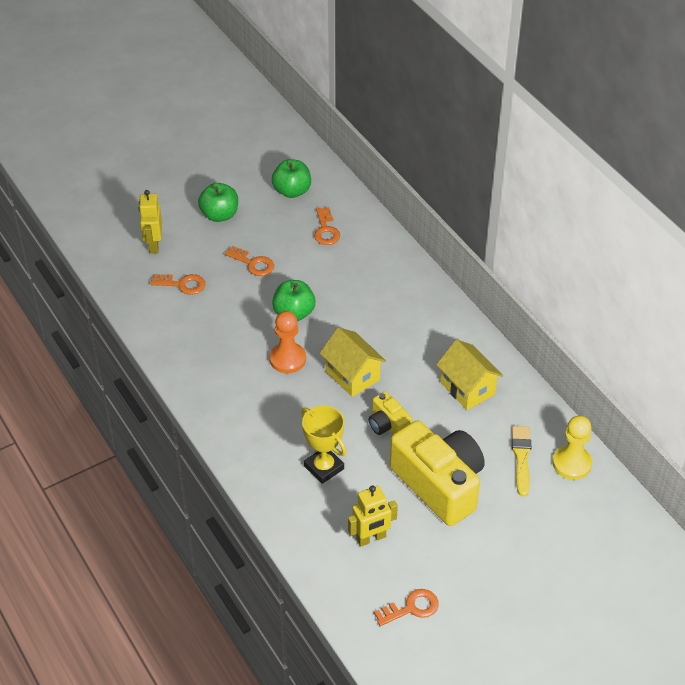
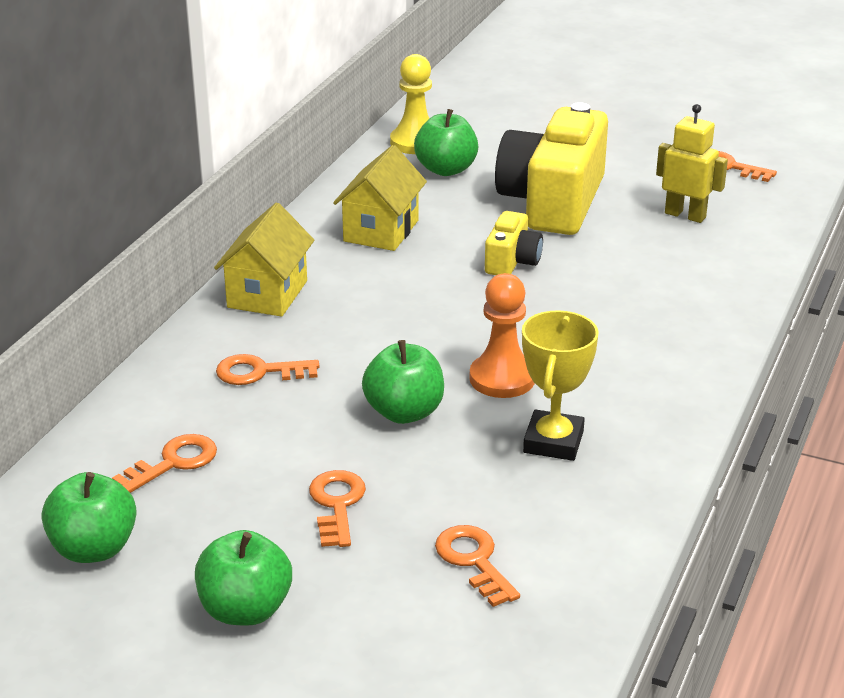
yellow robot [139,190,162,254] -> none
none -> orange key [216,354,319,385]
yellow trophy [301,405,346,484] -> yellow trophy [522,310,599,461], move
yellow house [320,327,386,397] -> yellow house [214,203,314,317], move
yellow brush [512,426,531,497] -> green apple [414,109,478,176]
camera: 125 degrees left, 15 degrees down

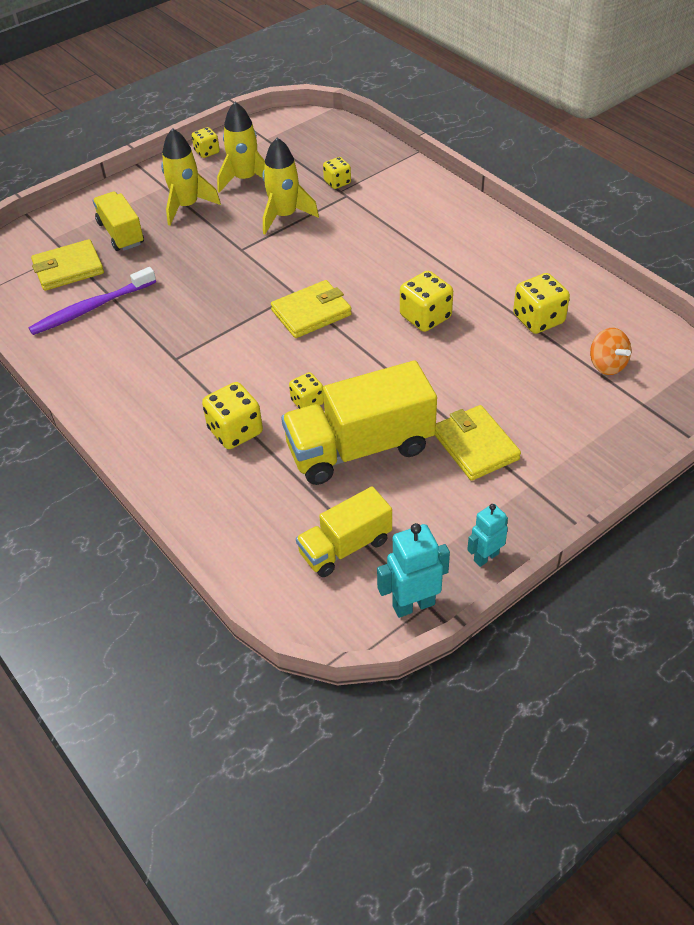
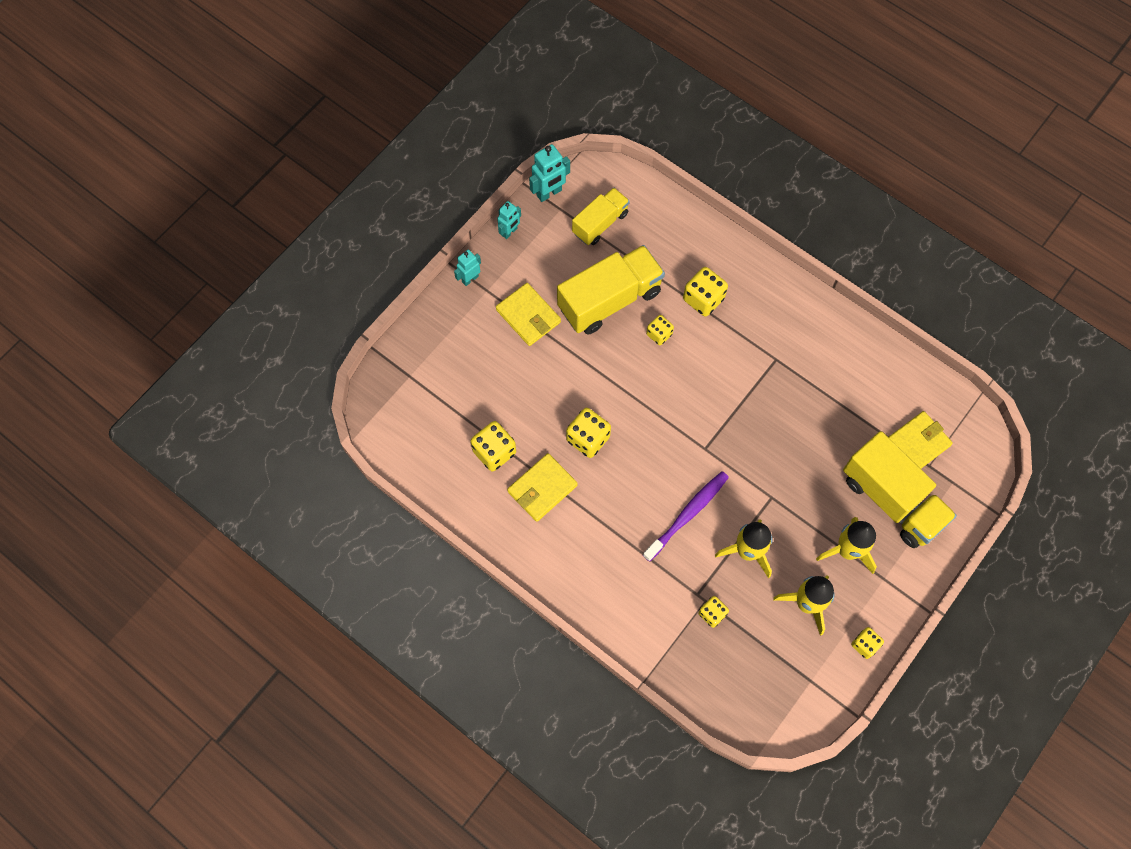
orange spinning top [590,328,631,375] -> none
none -> turquoise robot [454,250,481,286]
purple toothbrush [28,267,156,335] -> purple toothbrush [643,471,729,562], move
yellow wallet [271,280,352,338] -> yellow wallet [507,453,578,522], move
yellow truck [93,192,144,251] -> yellow truck [843,431,957,548], x1.67
camera: 165 degrees right, 20 degrees up

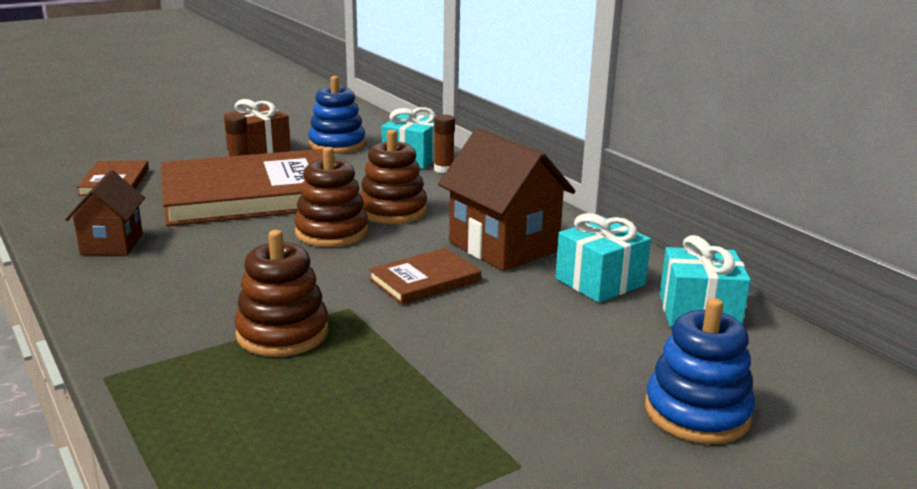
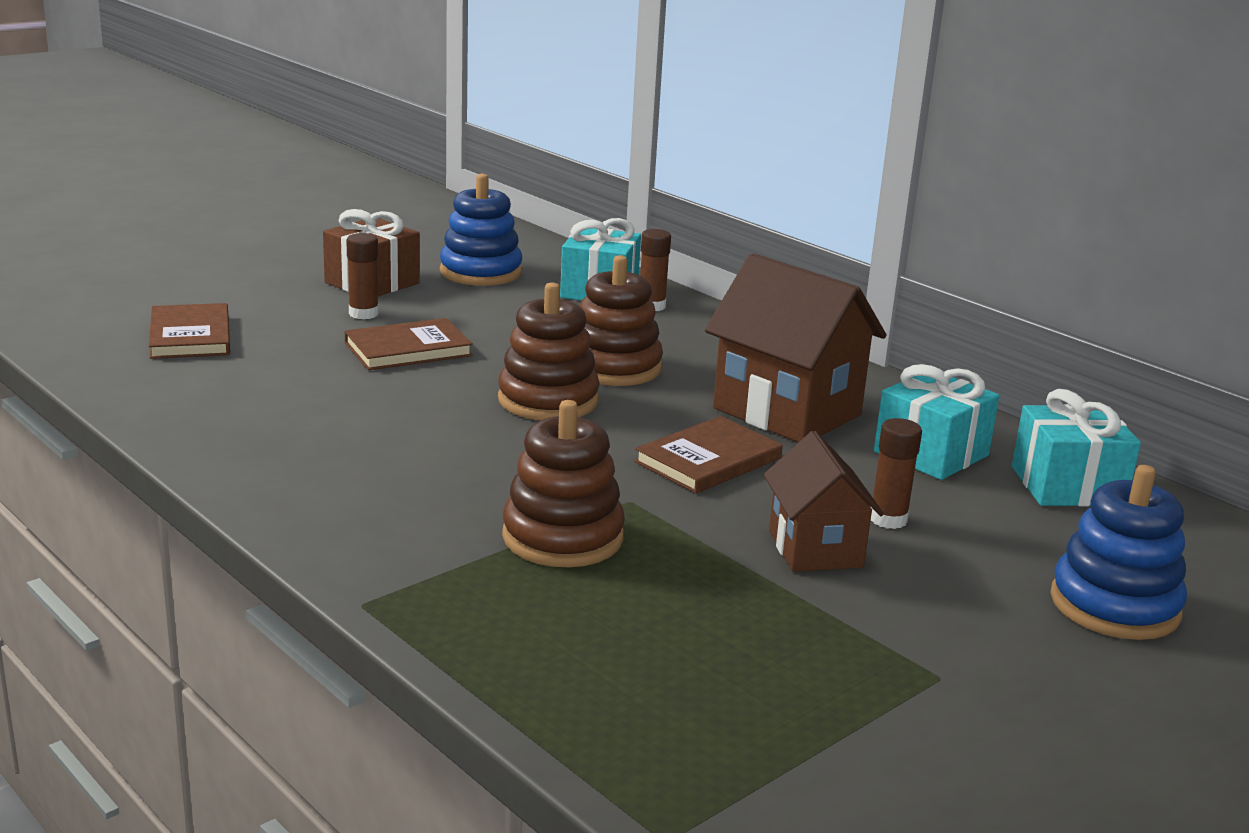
none -> brown glue stick [871,418,922,529]
brown house [65,170,145,255] -> brown house [764,431,884,572], move
brown book [161,149,336,226] -> brown book [344,318,473,370], x0.44
camera: 10 degrees left, 0 degrees up

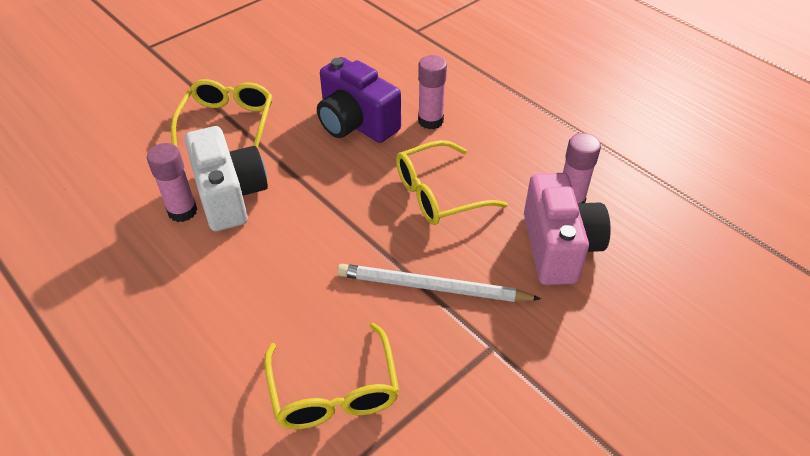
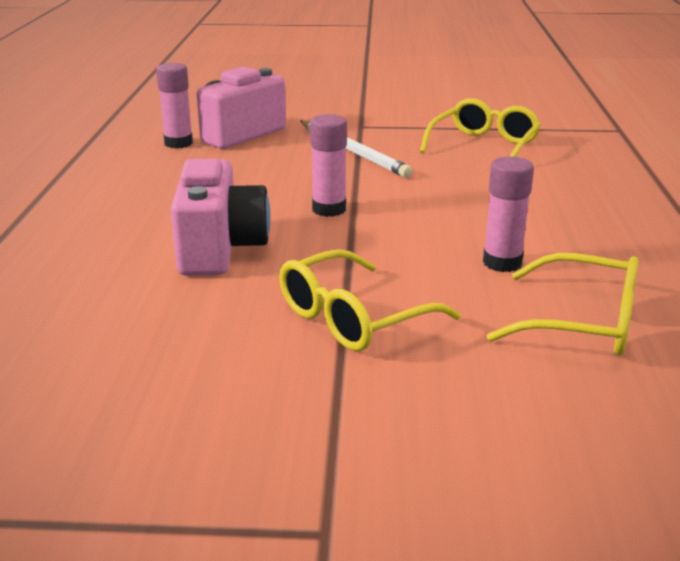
white camera [185,126,268,231] -> none
yellow glasses [396,140,508,225] -> yellow glasses [487,253,639,355], move
pink glue stick [418,55,447,129] -> pink glue stick [310,114,347,217], move
purple camera [317,57,401,143] -> pink camera [171,159,271,276]
camera: 135 degrees left, 20 degrees down

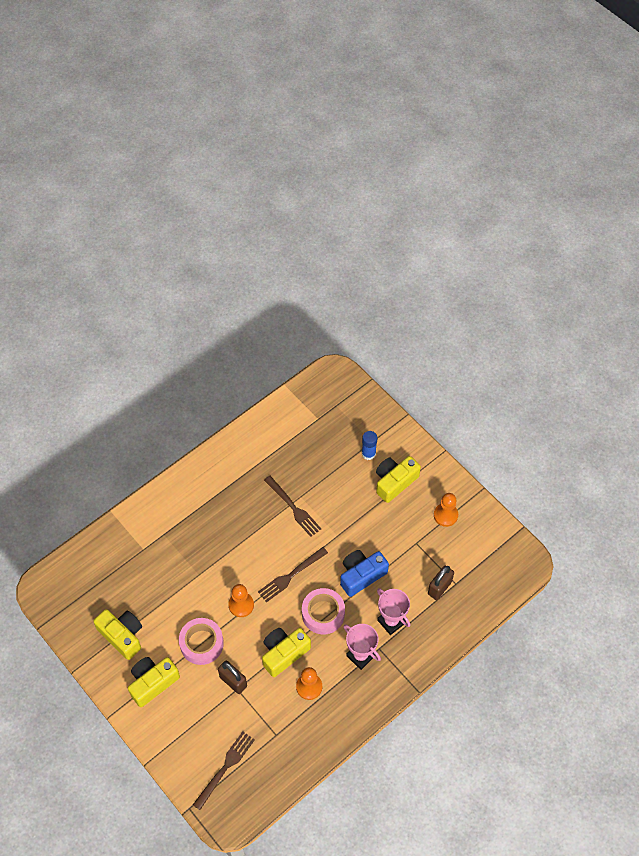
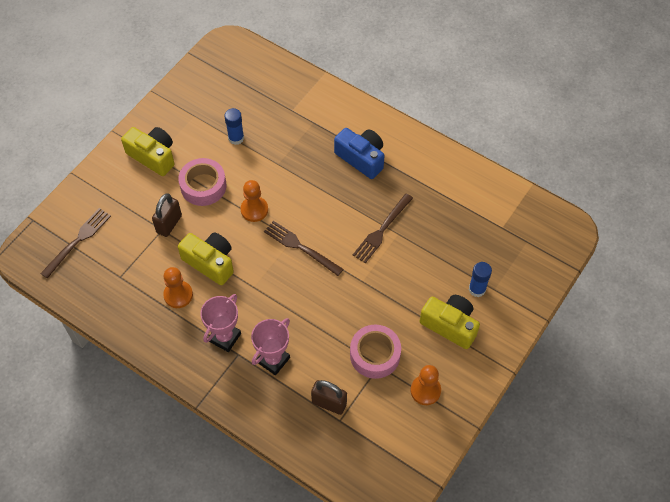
yellow camera [93,609,142,660] -> none
none -> blue glue stick [224,108,244,145]
pink tape [302,588,345,635] -> pink tape [350,325,401,379], move
blue camera [340,550,389,597] -> blue camera [334,128,385,179], move
brown fork [193,732,255,810] -> brown fork [40,208,111,279], 75 degrees counterclockwise
camera: 75 degrees right, 0 degrees up

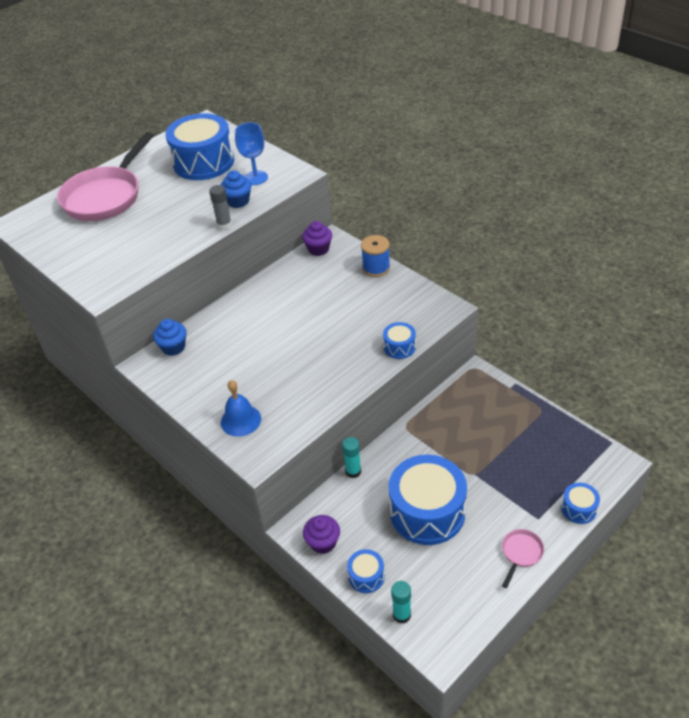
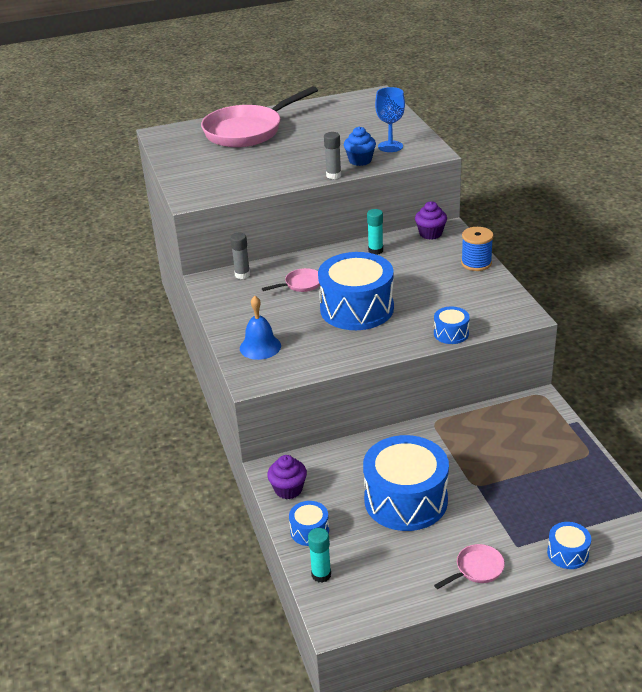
none -> pink pan [262,268,320,292]
blue drum [165,113,234,180] -> blue drum [318,252,394,330], move
turquoise glue stick [342,437,361,478] -> turquoise glue stick [367,209,383,255], move
blue cupcake [153,319,187,356] -> grey glue stick [230,233,250,279]
camera: 25 degrees right, 10 degrees down

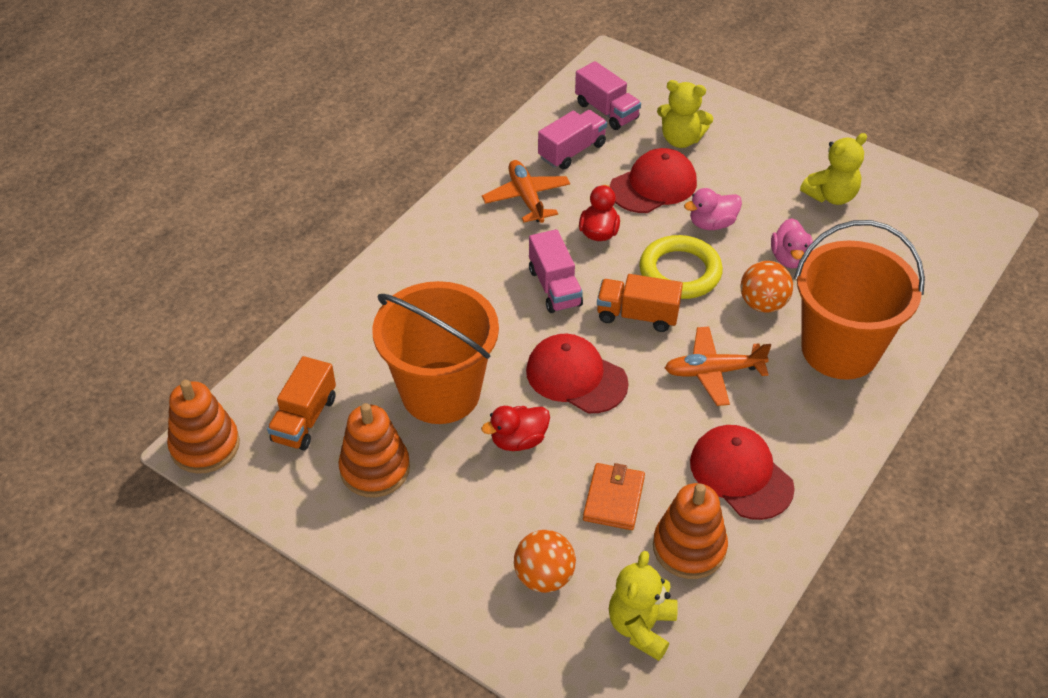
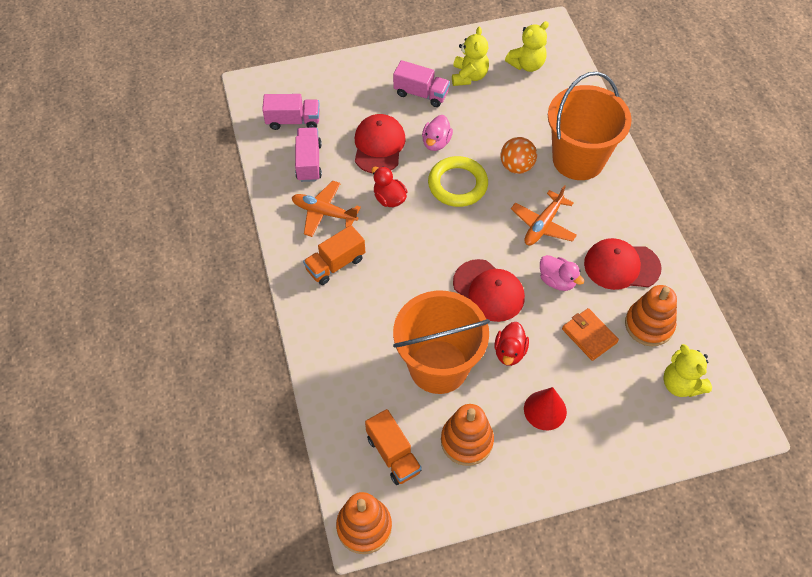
orange ball [514,530,576,593] -> none
none -> red cone [524,387,567,430]
pink truck [529,229,583,313] -> pink truck [393,60,450,107], move
orange truck [597,274,683,332] -> orange truck [303,225,365,285], move
yellow teddy bear [657,80,713,148] -> yellow teddy bear [505,21,549,72], move
pink duck [771,218,813,268] -> pink duck [540,255,584,291], move
red cap [526,334,629,413] -> red cap [453,259,525,322], 120 degrees counterclockwise
camera: 50 degrees left, 10 degrees up

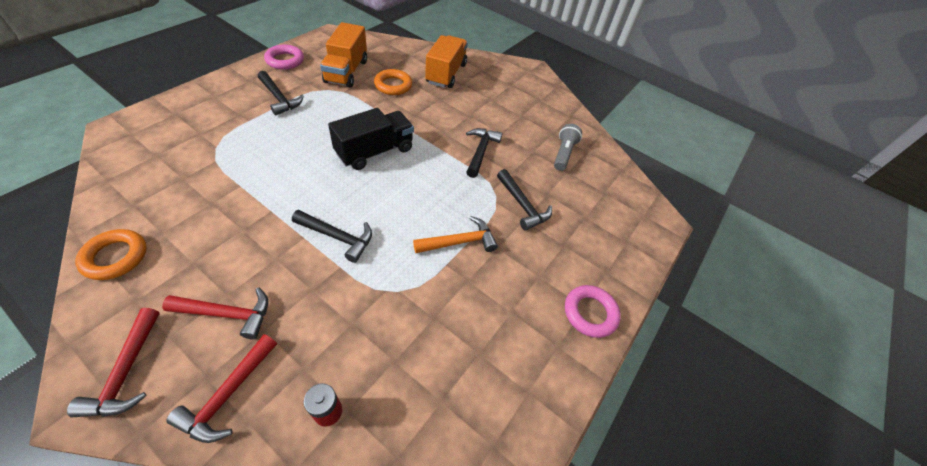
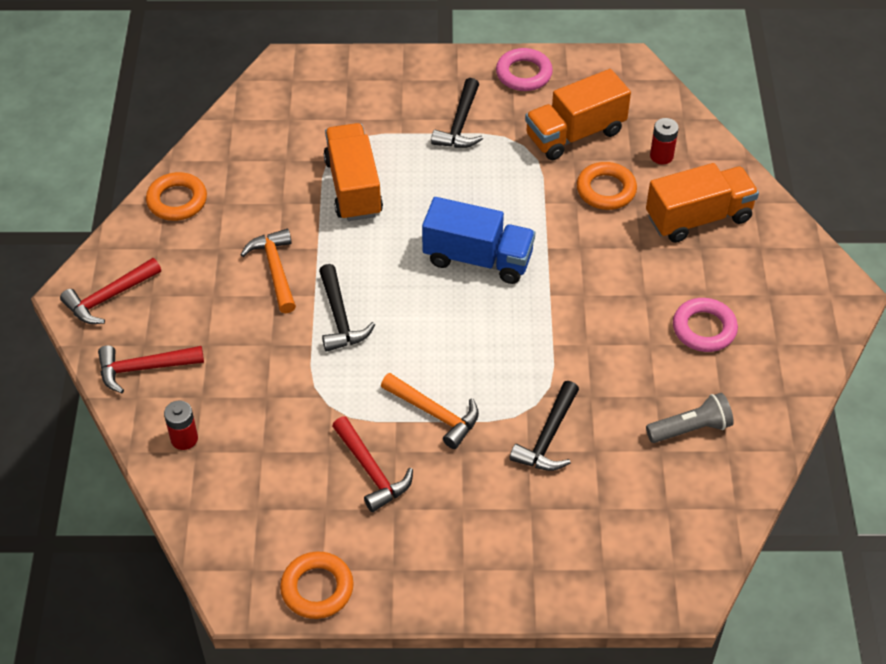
black hammer [466,128,503,178] -> none
none -> orange hammer [240,229,296,313]
none -> orange ring [280,552,354,619]
none -> orange truck [324,123,383,221]
none -> red battery [650,118,679,164]
red hammer [162,287,268,339] -> red hammer [332,416,413,512], move
pink ring [565,285,621,338] -> pink ring [673,298,738,352], move
black truck [328,108,414,170] -> blue truck [422,197,535,284]
camera: 60 degrees right, 0 degrees up

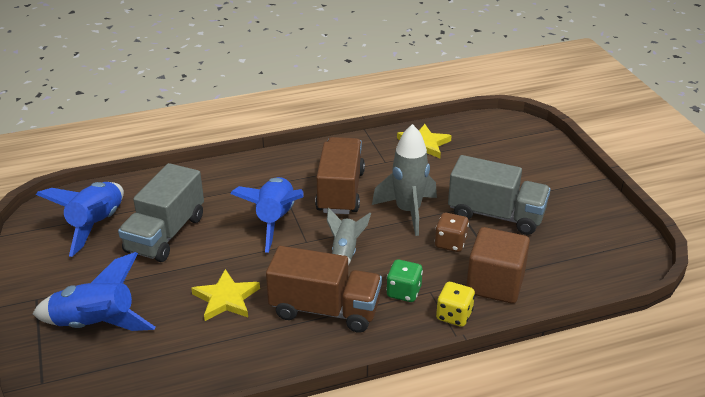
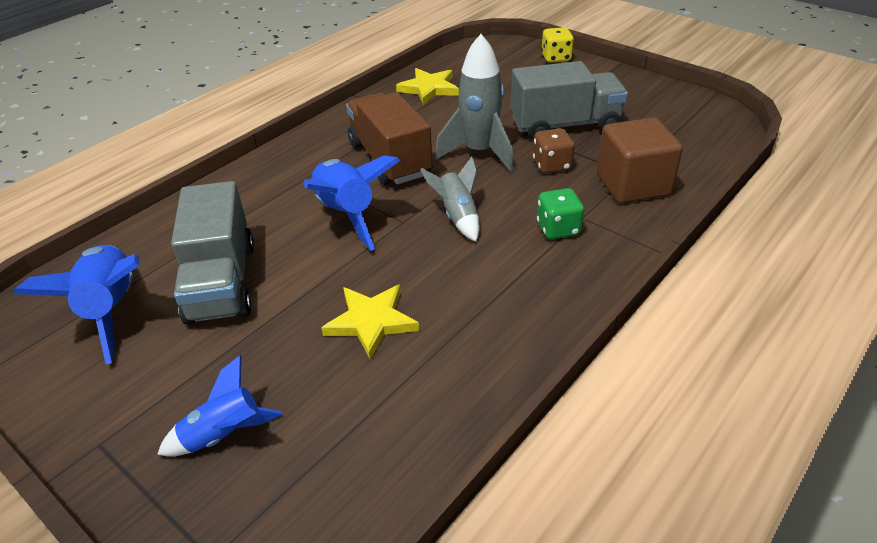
brown truck [266,246,382,333] -> none
yellow dice [436,282,475,327] -> yellow dice [541,27,574,63], move
blue rocket [33,252,155,331] -> blue rocket [157,355,282,457], x0.62
camera: 30 degrees left, 5 degrees up

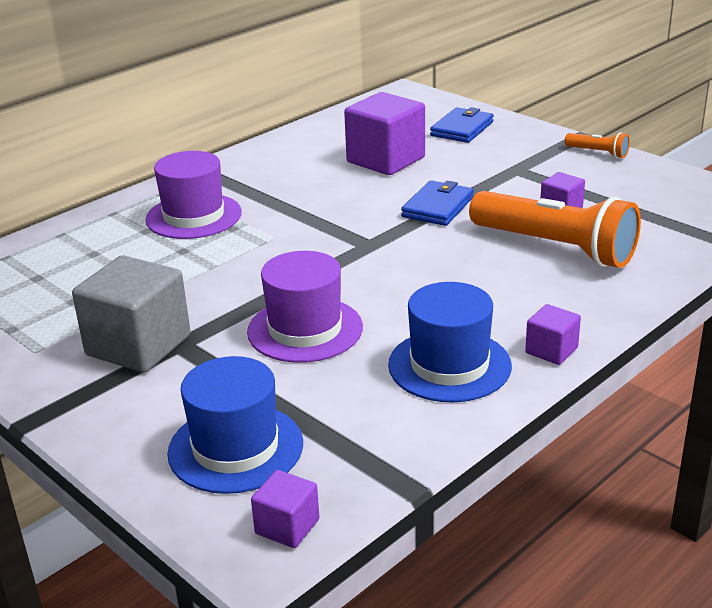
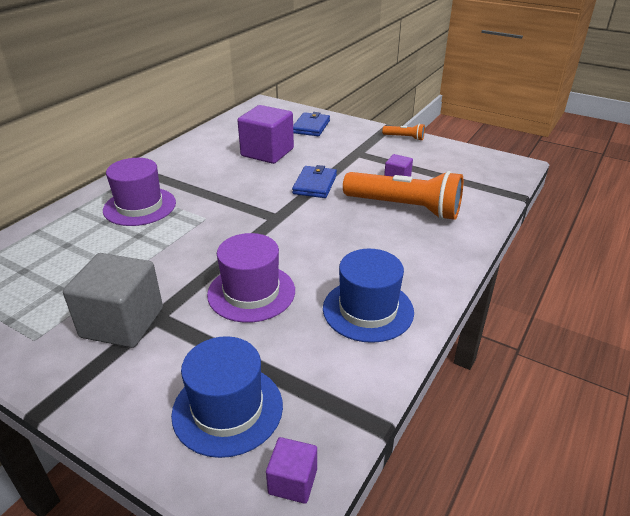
purple cube [525,304,581,365] -> none
camera: 15 degrees left, 5 degrees up

